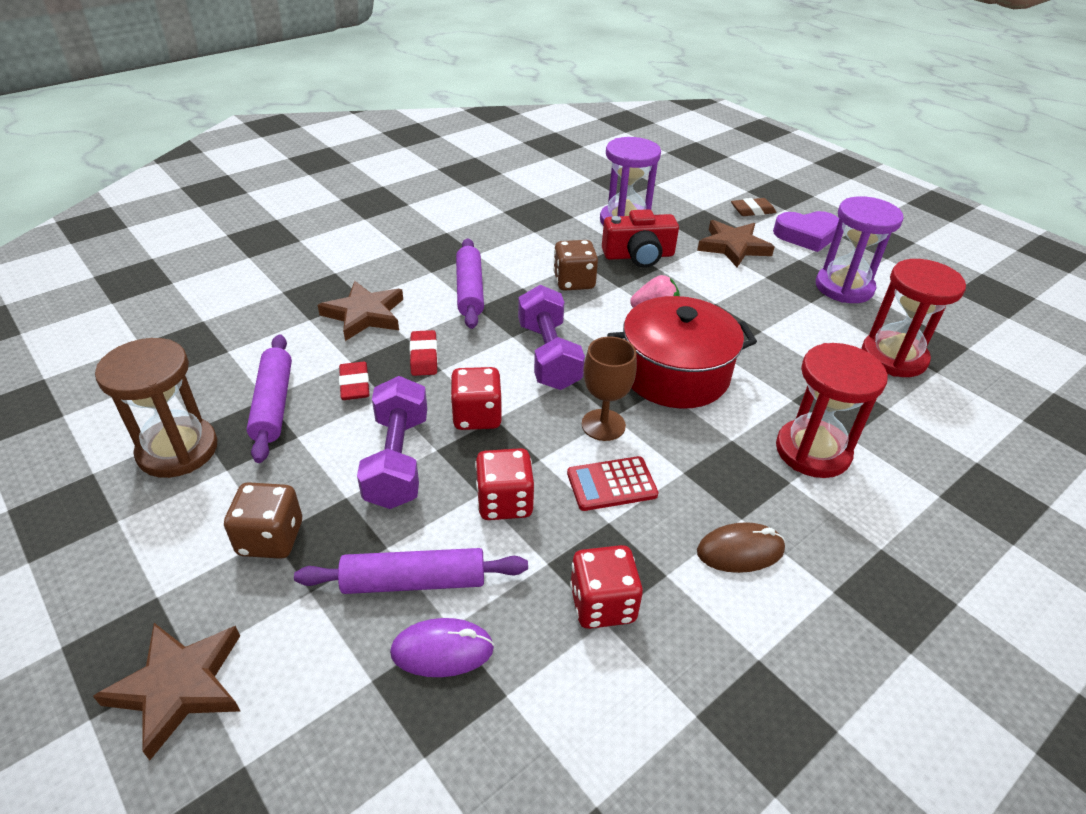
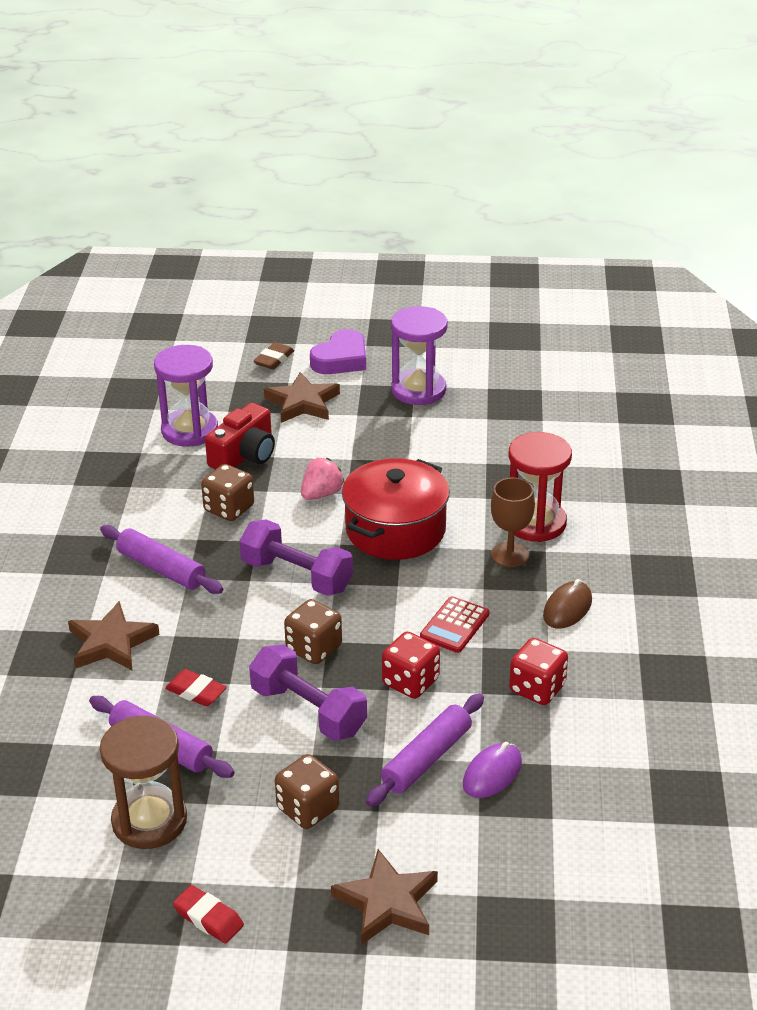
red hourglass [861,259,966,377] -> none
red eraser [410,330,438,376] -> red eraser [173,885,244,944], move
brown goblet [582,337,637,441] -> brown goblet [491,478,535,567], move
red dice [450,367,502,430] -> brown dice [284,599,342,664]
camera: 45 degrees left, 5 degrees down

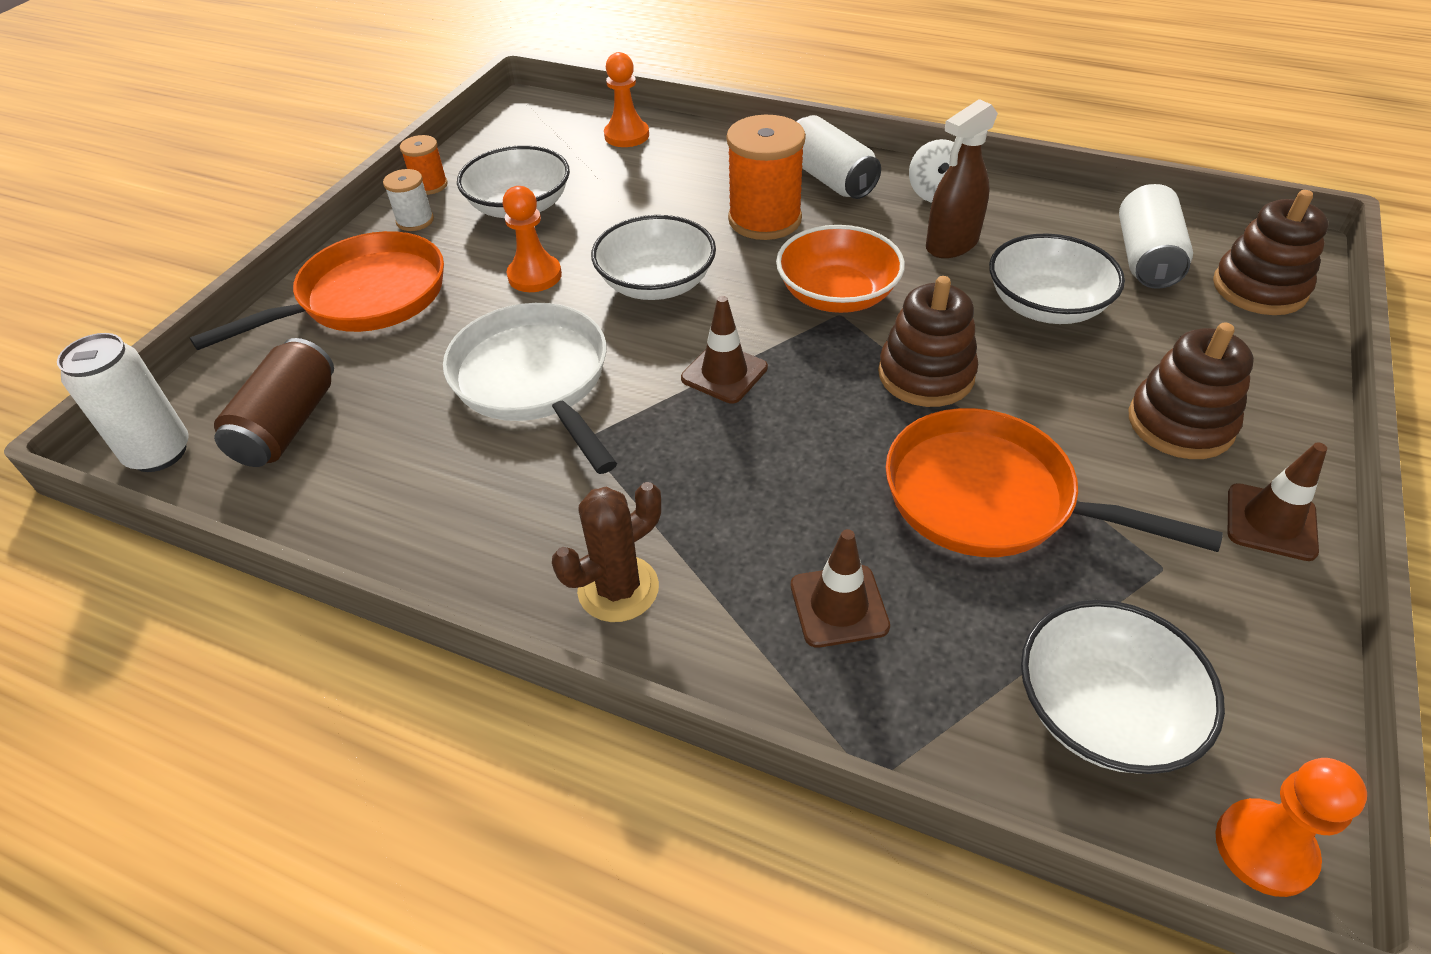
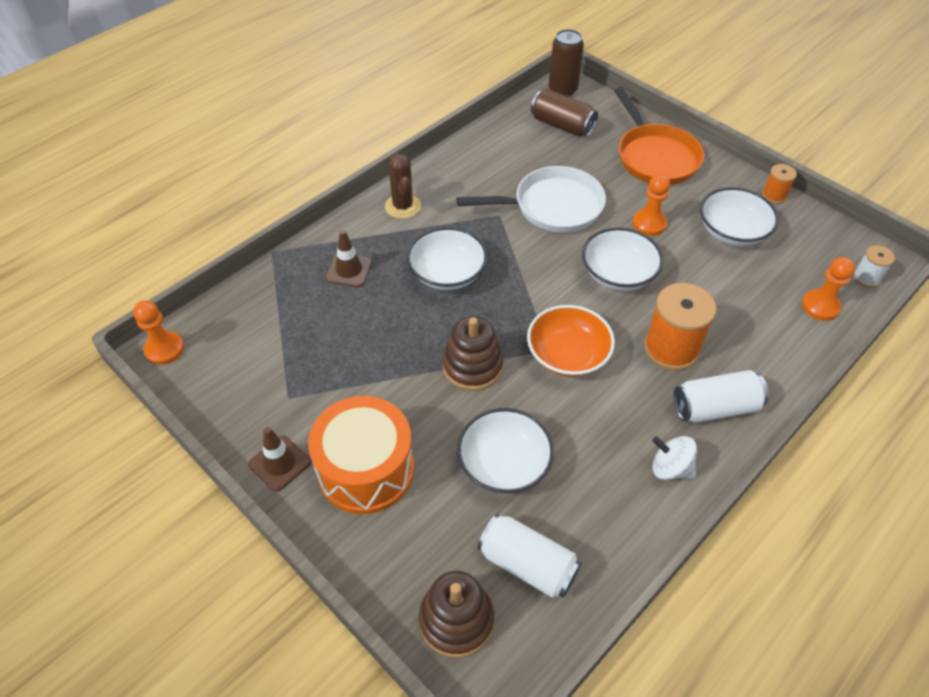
brown traffic cone [681,296,768,404] -> none
orange pan [886,408,1223,557] -> none
brown spray bottle [926,99,998,258] -> none
white spool [383,169,434,231] -> white spool [853,245,895,288], move
white bowl [1021,600,1225,774] -> white bowl [407,227,487,290], move
brown stacking toy [1129,323,1254,459] -> orange drum [308,396,414,514]
white can [57,333,189,472] -> brown can [549,29,584,97]
camera: 110 degrees right, 5 degrees up

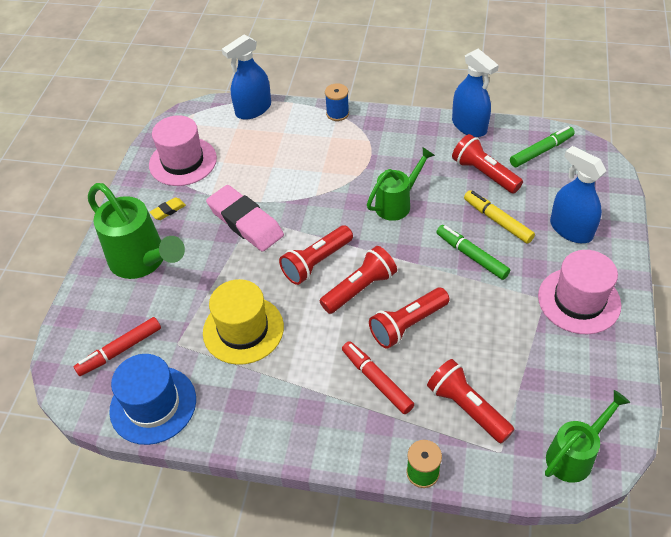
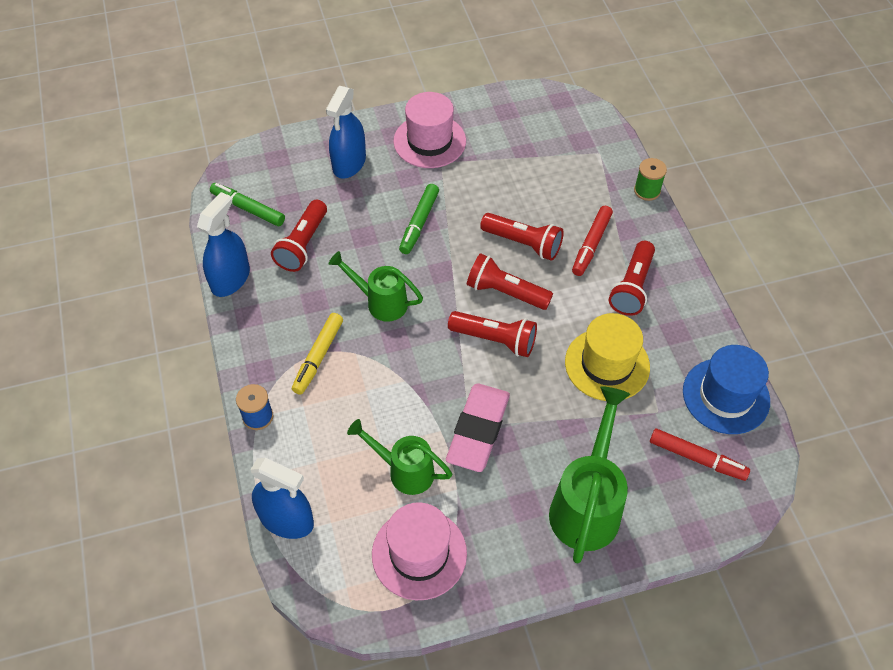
yellow eraser [150,197,186,220] -> none
red flashlight [427,359,515,444] -> red flashlight [609,241,655,316], move
yellow marker [464,190,535,244] -> yellow marker [292,313,343,395], move
green watering can [545,390,630,483] -> green watering can [347,419,452,495], move
camera: 120 degrees left, 5 degrees up

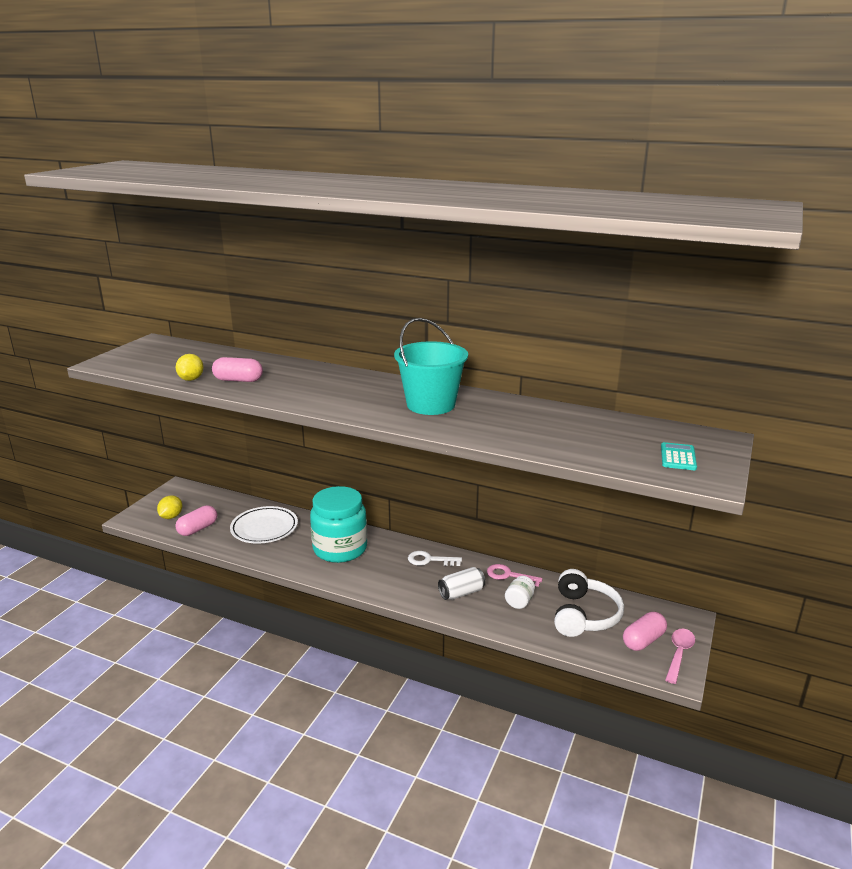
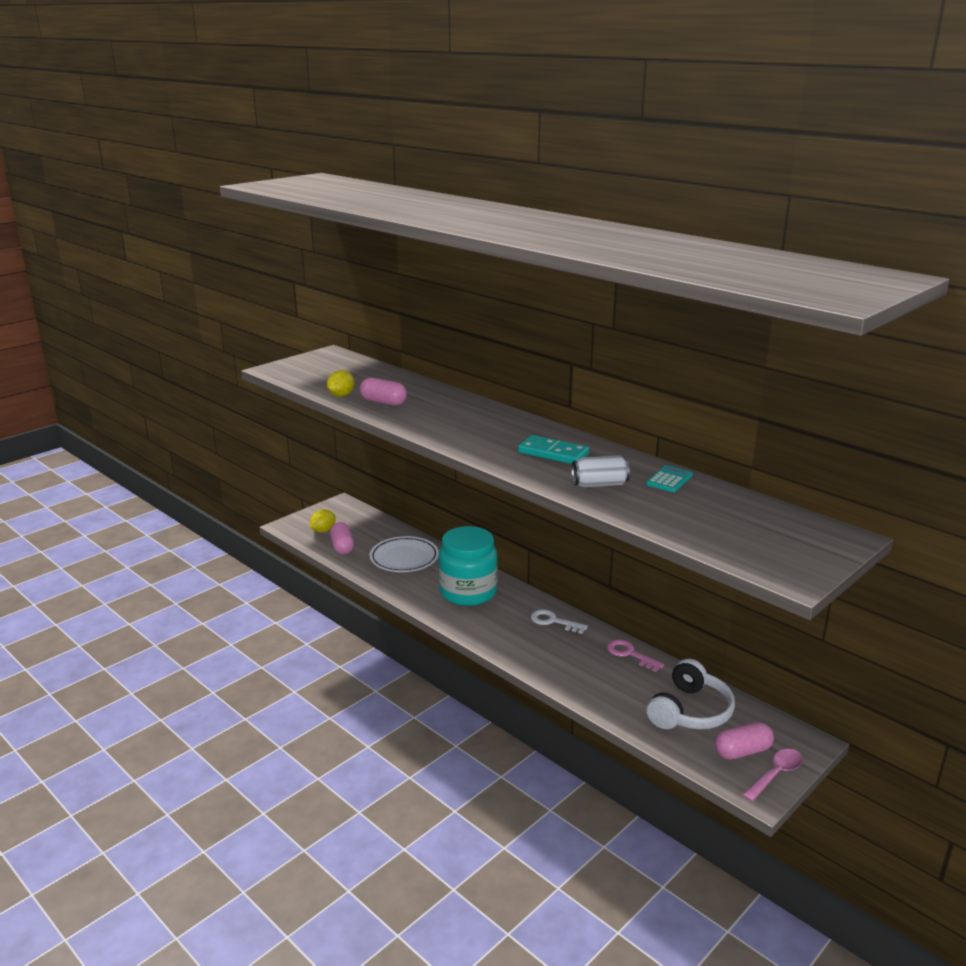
white jar [505,576,535,609] -> none
white can [438,567,486,600] -> white can [572,455,630,487], move
turquoise calculator [661,442,697,470] -> turquoise calculator [646,465,693,492], move
turquoise bucket [394,318,468,415] -> turquoise domino [518,435,589,464]
pink capsule [175,505,217,536] -> pink capsule [330,522,354,555], 75 degrees counterclockwise
camera: 20 degrees right, 0 degrees up

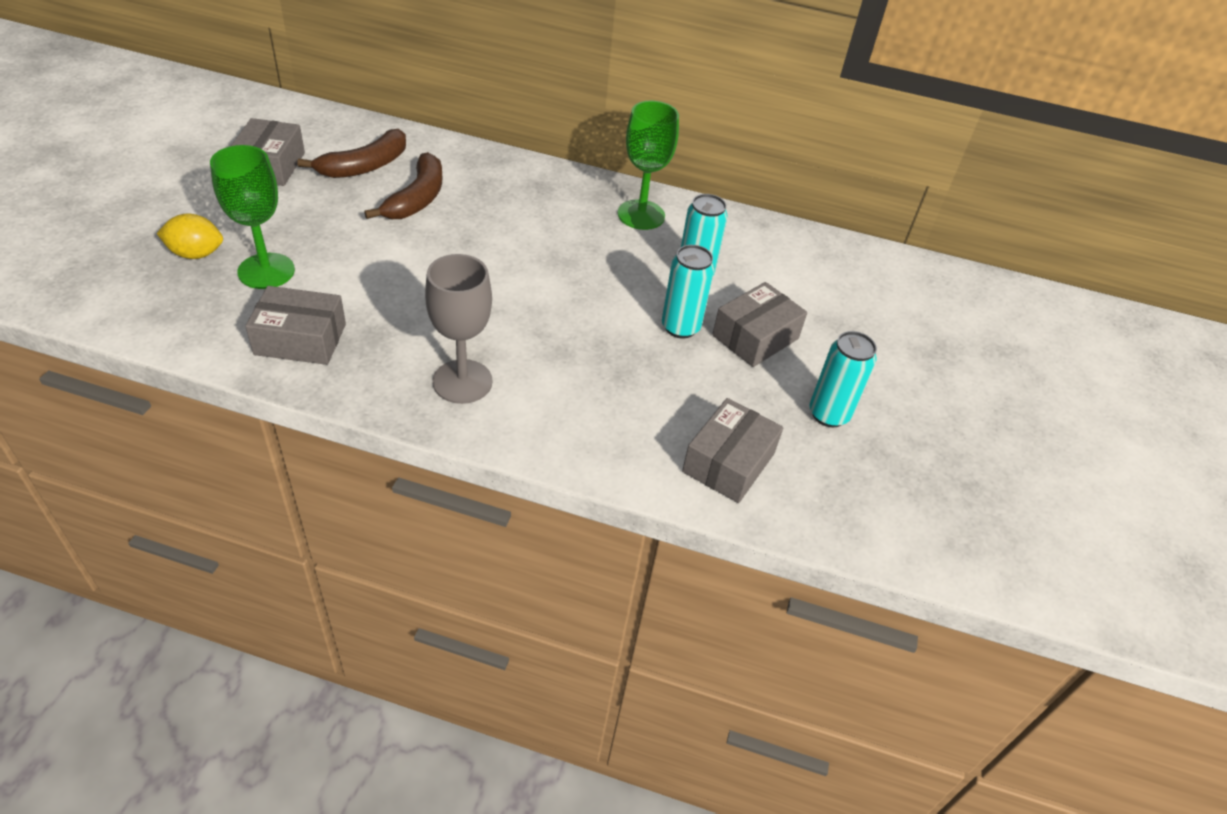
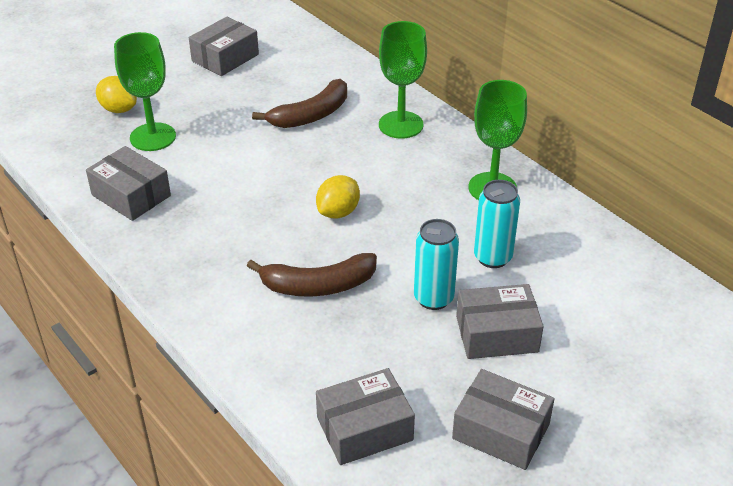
grey goblet [425,254,493,404] -> none
none -> yellow lemon [316,175,360,219]
none -> green goblet [379,21,427,139]
brown banana [297,129,406,178] -> brown banana [247,253,377,297], move
turquoise can [810,331,877,427] -> grey box [452,369,554,470]
camera: 40 degrees right, 5 degrees down

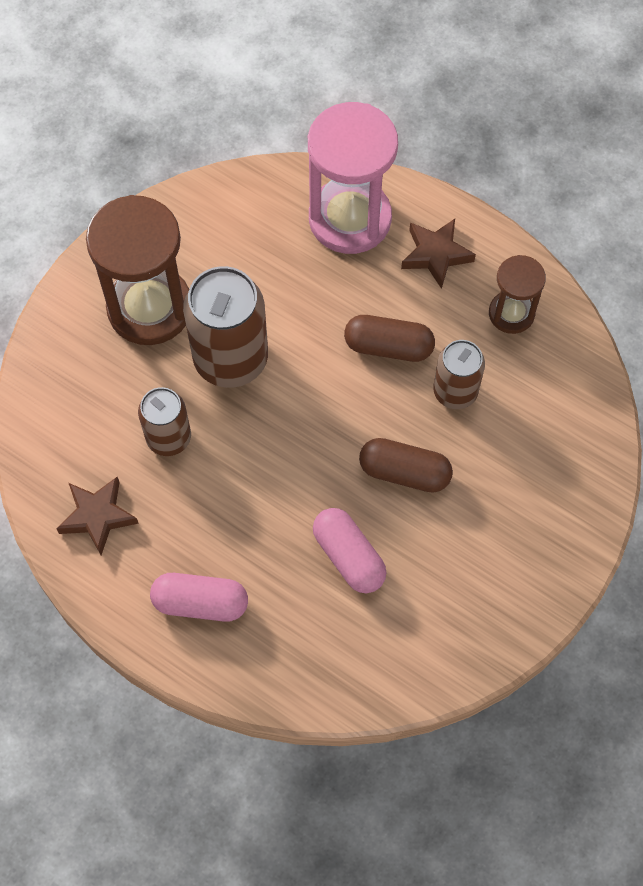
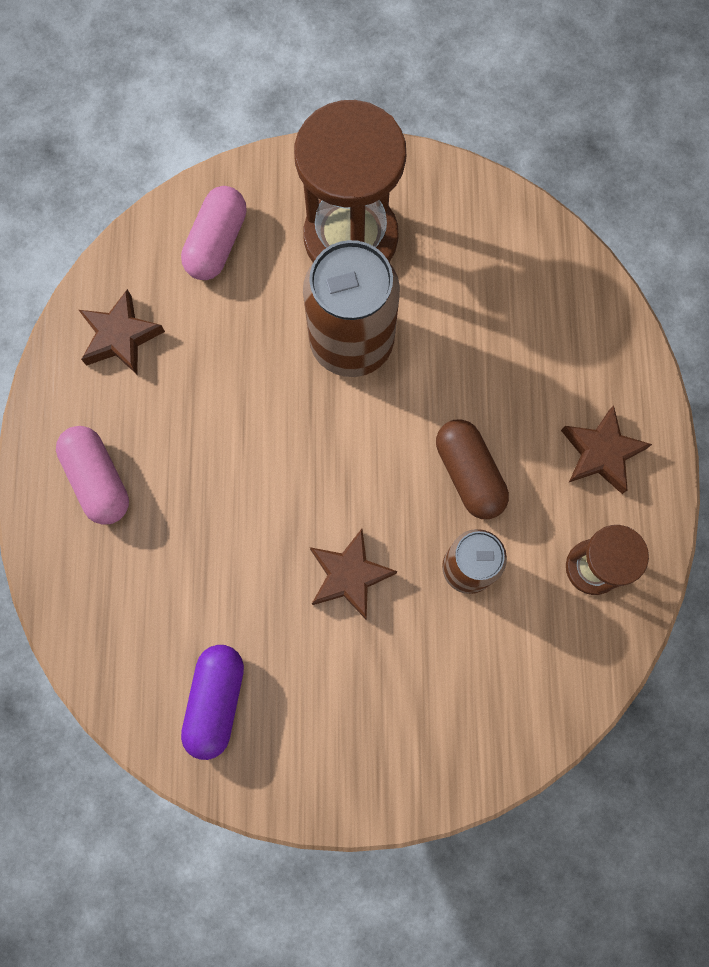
brown can [138,387,191,456] -> none
pink hourglass [308,102,398,254] -> none
none -> purple capsule [181,645,244,760]
pink capsule [313,508,387,593] -> pink capsule [181,186,247,280], move
brown capsule [359,438,453,493] -> brown star [310,529,397,619]
camera: 55 degrees right, 10 degrees up

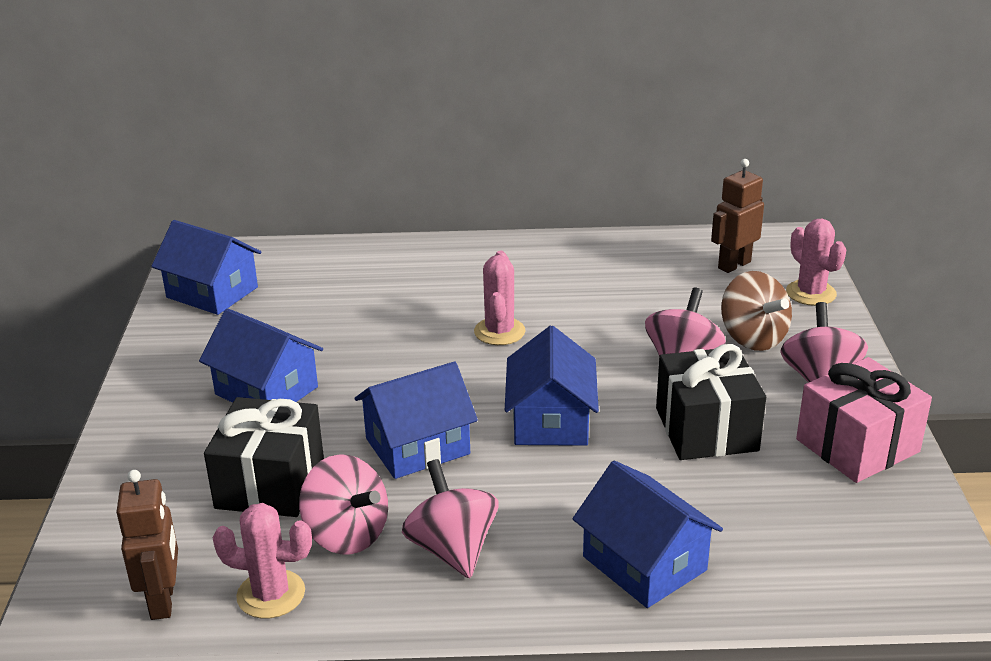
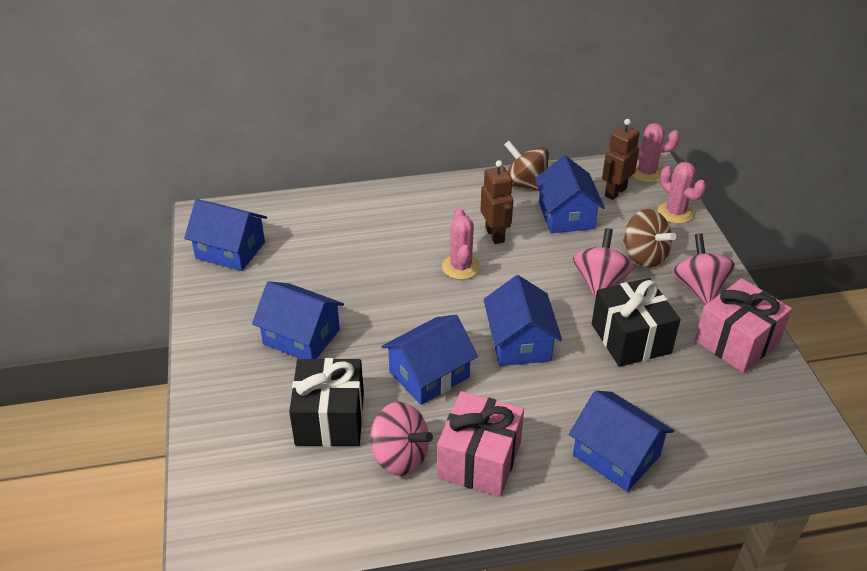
none -> brown spinning top [504,141,549,191]
none -> blue house [535,155,605,233]
brown robot [116,470,178,620] -> brown robot [480,160,513,244], move
pink cactus [212,503,312,619] -> pink cactus [632,123,680,183], move
pink spinning top [402,459,499,578] -> pink gift [437,391,524,497]
camera: 10 degrees left, 10 degrees up

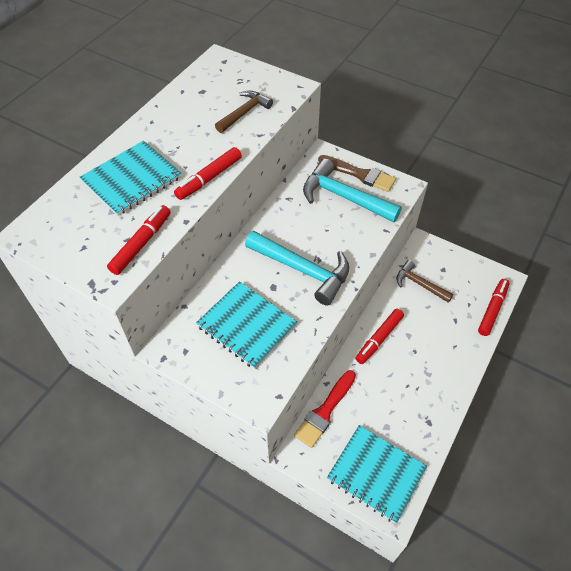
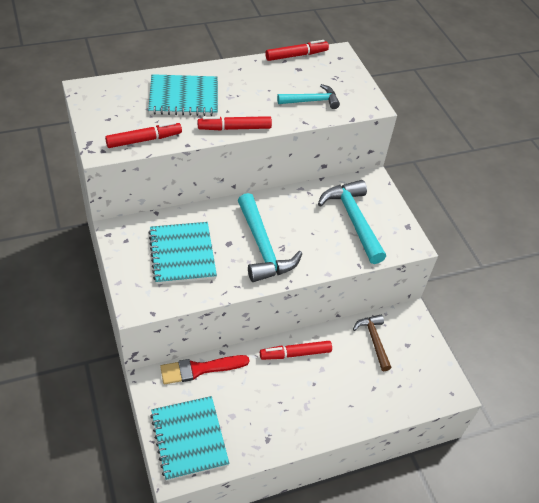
brown brush [318,155,396,192] -> none
red marker [478,279,509,336] -> red marker [265,40,329,61], move
brown hammer [215,91,273,133] -> turquoise hammer [277,84,340,109]
camera: 35 degrees right, 5 degrees down

